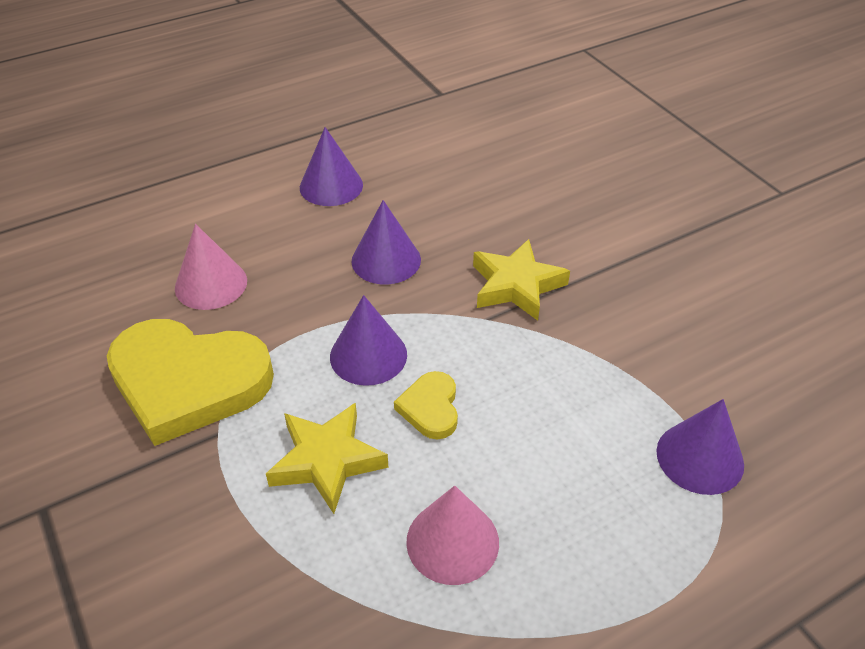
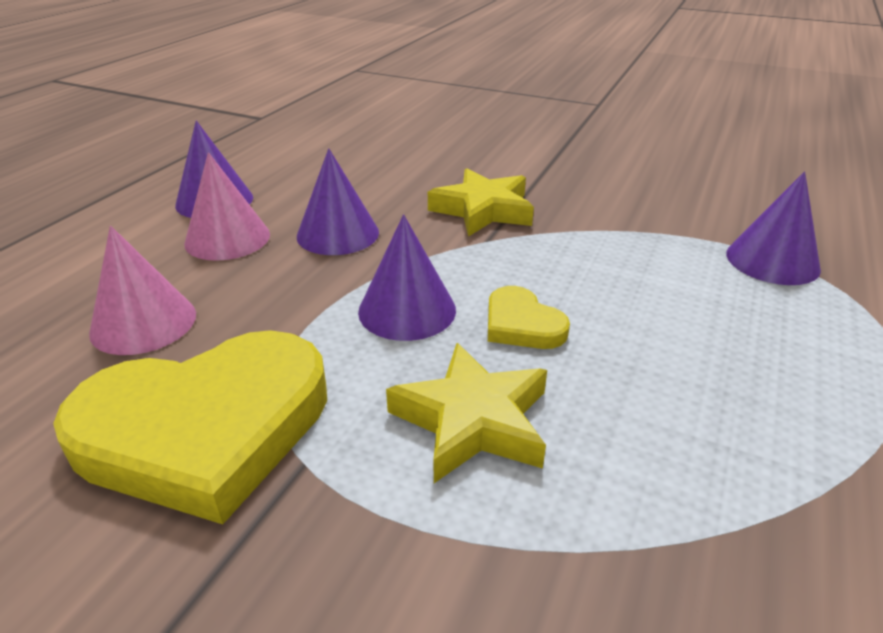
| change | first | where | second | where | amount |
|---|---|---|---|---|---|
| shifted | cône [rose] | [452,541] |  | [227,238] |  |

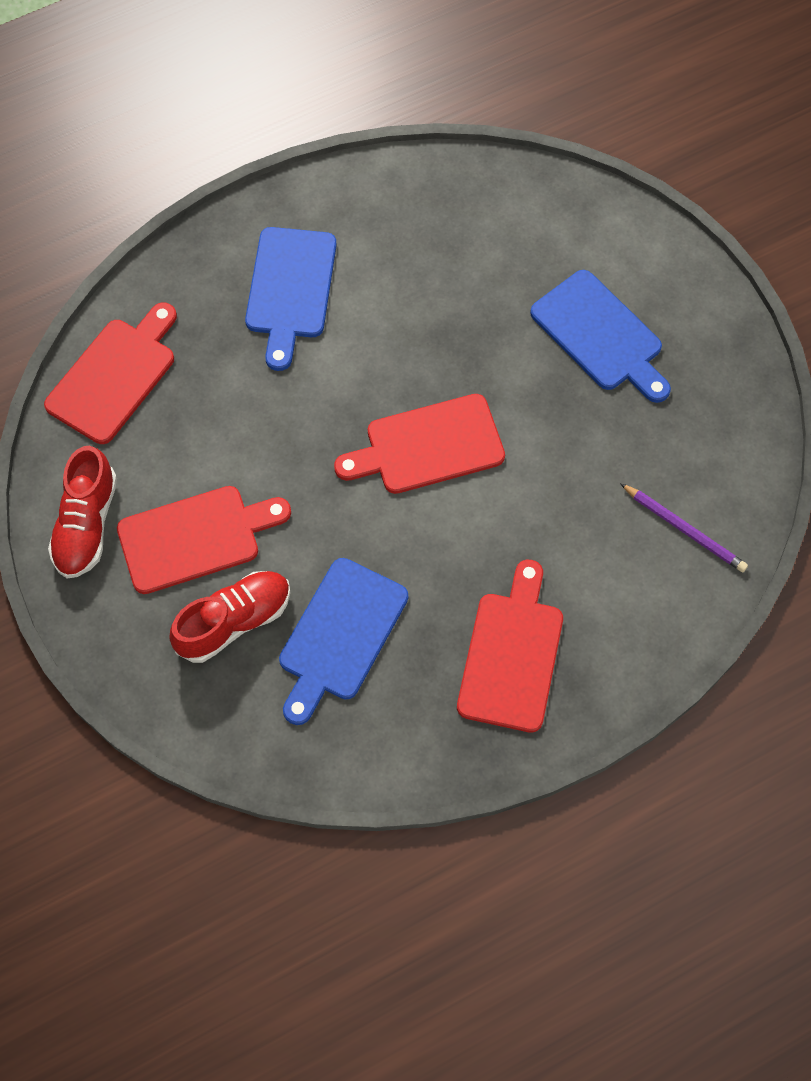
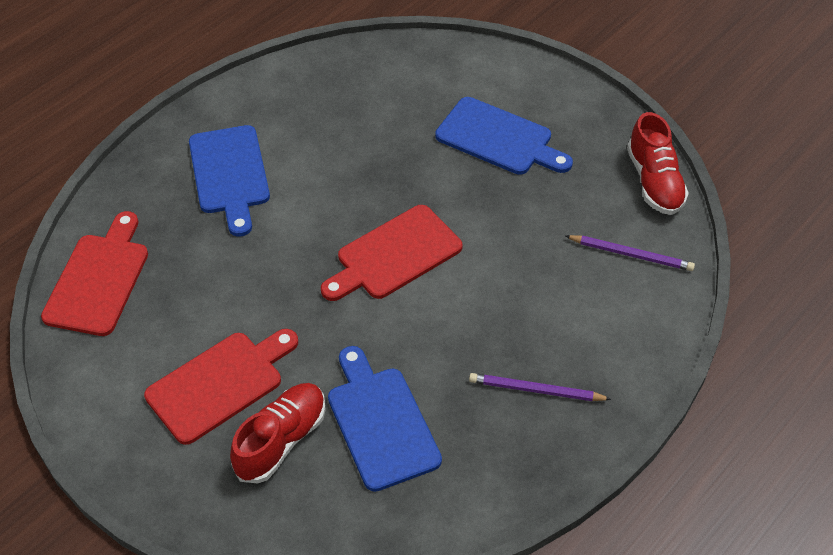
| change | first | where | second | where | amount |
|---|---|---|---|---|---|
| shifted | chaussure [rouge] | [86,524] |  | [654,182] |  |
| rotated | planche à découper [bleu] | [340,635] |  | [381,422] | 150 degrees clockwise |
| swapped | planche à découper [rouge] | [512,654] | crayon [violet] | [536,390] |  |

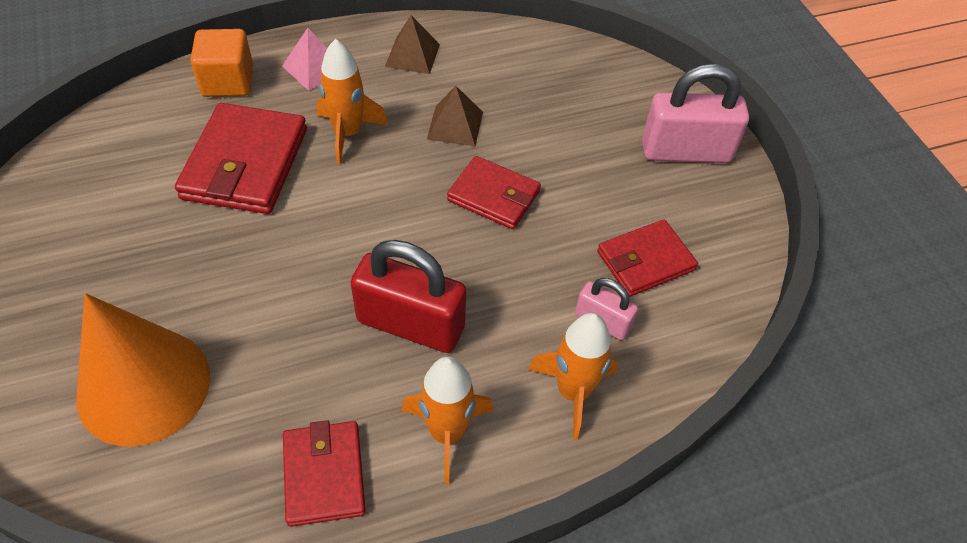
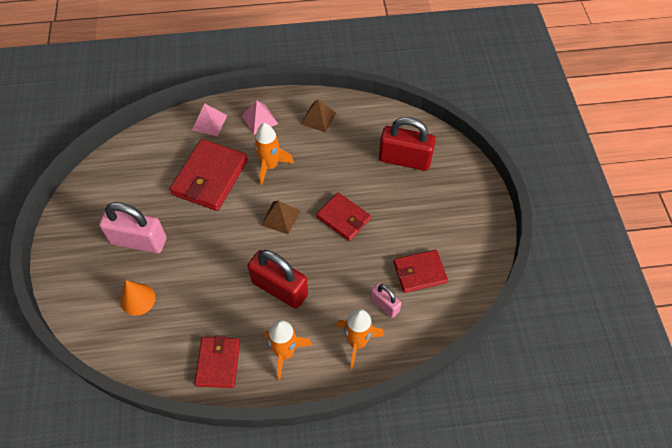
| change | first | where | second | where | amount |
|---|---|---|---|---|---|
| scaled | cône [orange] | [144,386] |  | [138,299] | x0.52 |
| swapped | cube [orange] | [228,82] | pyramide [rose] | [209,122] |  |
| shifted | pyramide [marron] | [455,125] |  | [280,217] |  |
| shifted | cadenas [rose] | [685,151] |  | [138,241] |  |
| new |  |  | cadenas [rouge] | [404,159] |  |

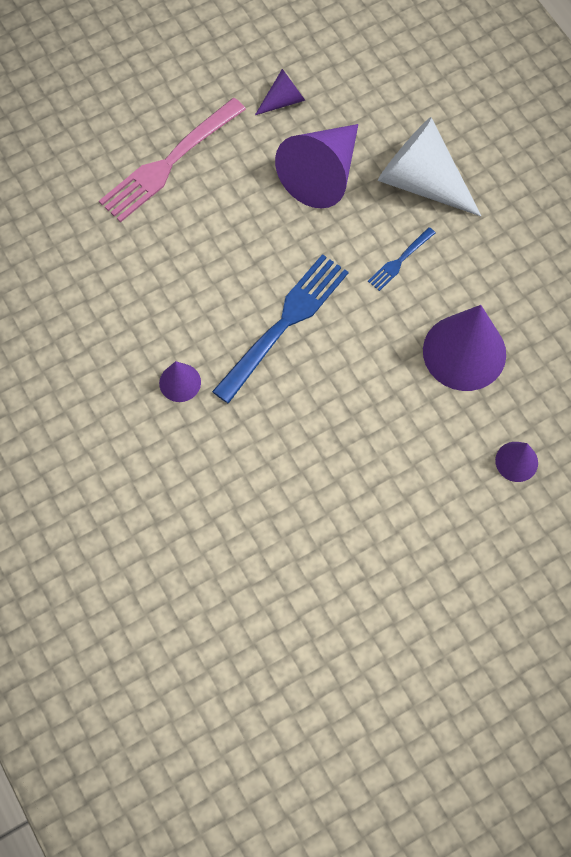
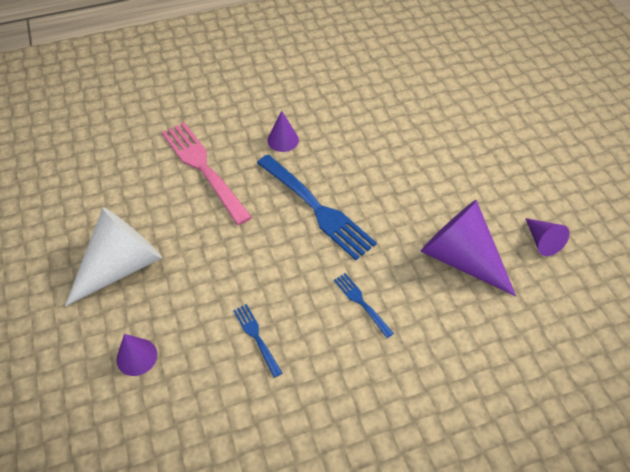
| change | first | where | second | where | amount |
|---|---|---|---|---|---|
| shifted | fourchette [rose] | [168,163] |  | [203,168] |  |
| shifted | cône [blanc] | [421,181] |  | [121,266] |  |
| swapped | cône [violet] | [464,352] | fourchette [bleu] | [256,337] |  |

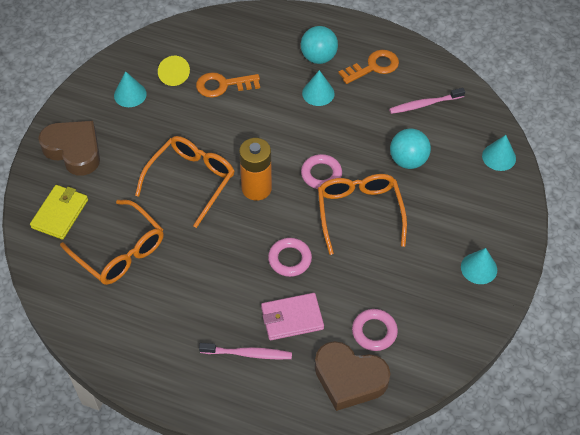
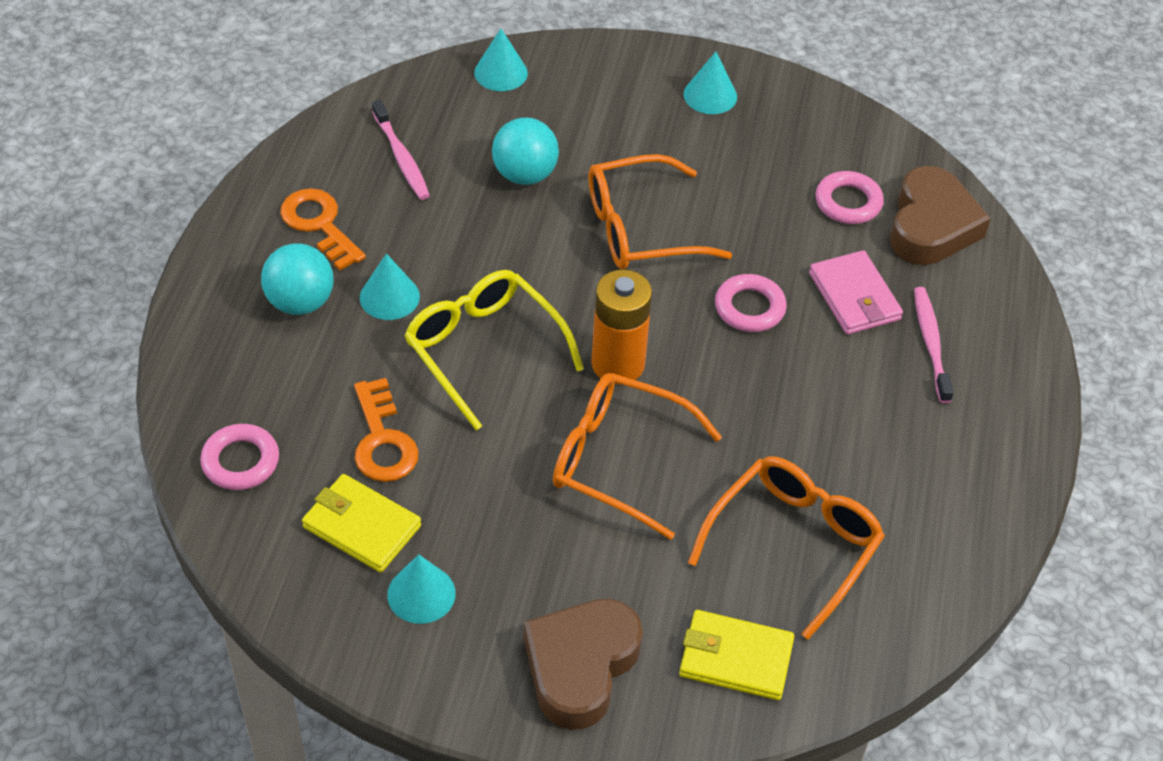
| change | first | where | second | where | amount |
|---|---|---|---|---|---|
| swapped | cône [jaune] | [173,75] | portefeuille [jaune] | [361,526] |  |
| shifted | anneau [rose] | [321,174] |  | [240,461] |  |
| new |  |  | lunettes [jaune] | [484,350] |  |

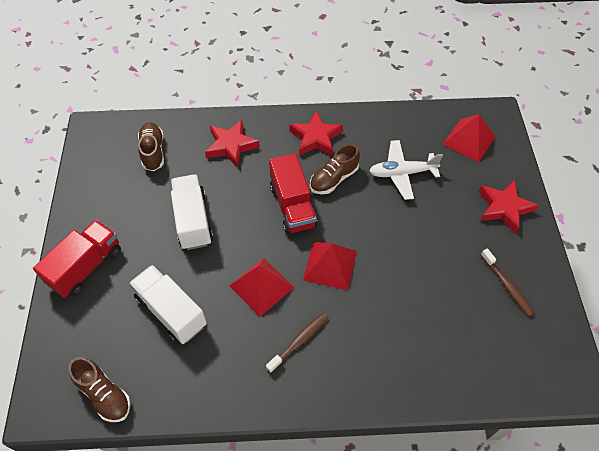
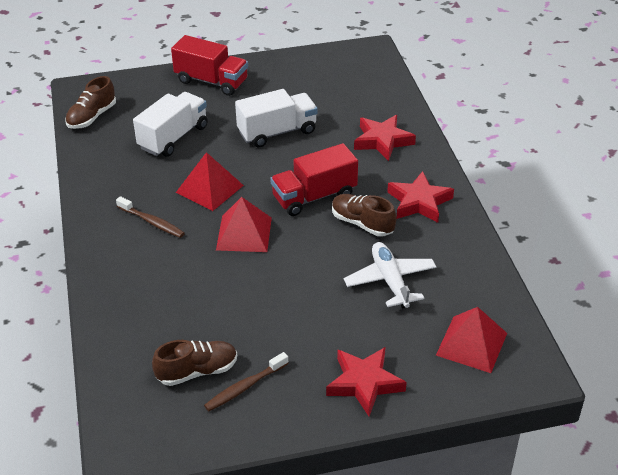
| change | first | where | second | where | amount |
|---|---|---|---|---|---|
| shifted | chaussure [marron] | [153,152] |  | [197,371] |  |

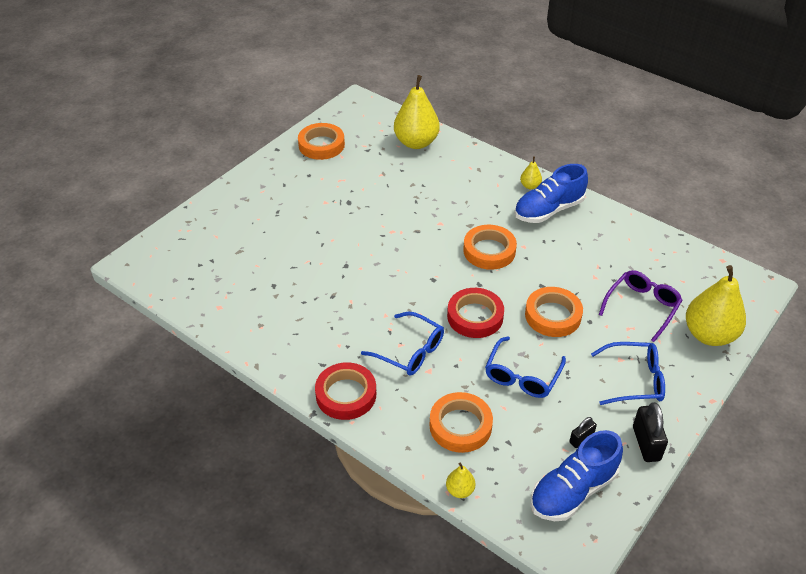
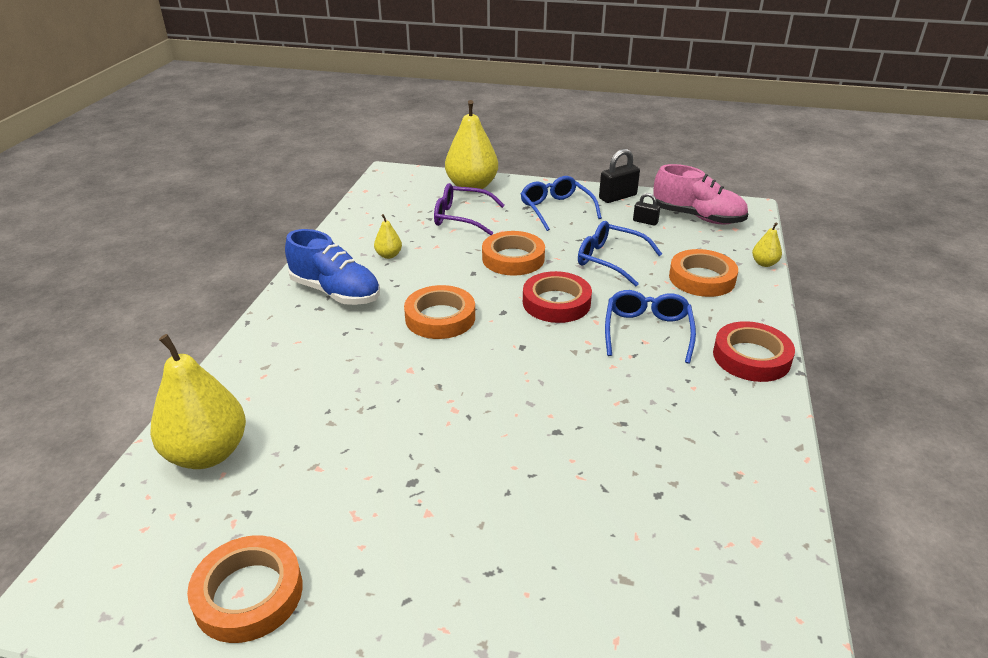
| change | first | where | second | where | amount |
|---|---|---|---|---|---|
| rotated | lunettes [bleu] | [522,376] |  | [609,260] | 150 degrees counterclockwise |
| shifted | poire [jaune] | [530,186] |  | [388,255] |  |
| repainted | chaussure [bleu] | [573,490] | chaussure [rose] | [697,217] |  |

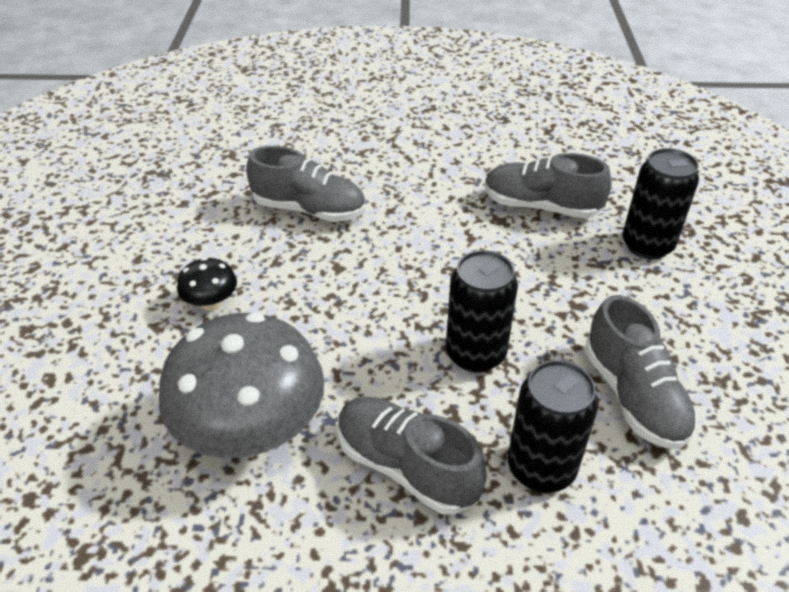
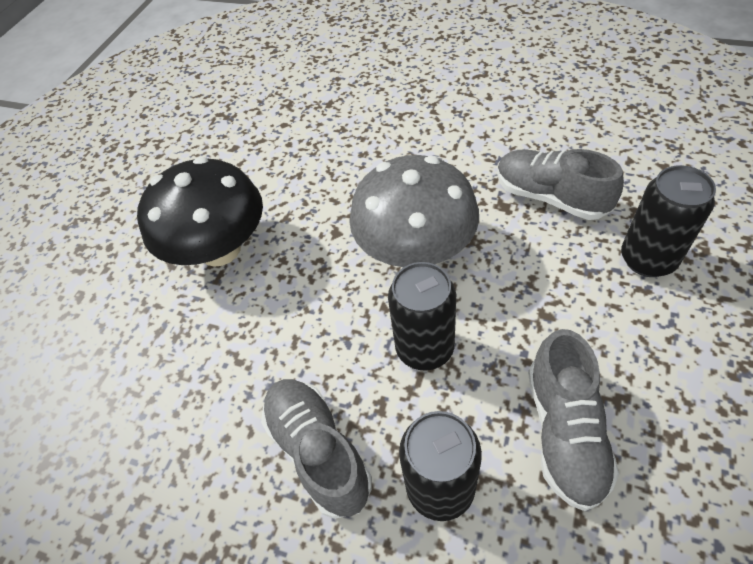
| change | first | where | second | where | amount |
|---|---|---|---|---|---|
| shifted | champignon [gris] | [252,430] |  | [415,250] |  |
| scaled | champignon [noir] | [211,303] |  | [220,249] | x2.28 |
| gone | chaussure [gris] | [309,210] |  |  |  |

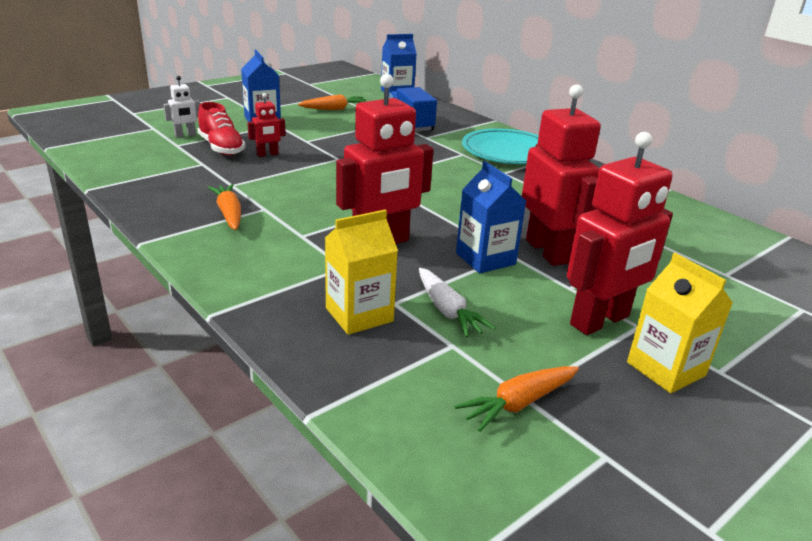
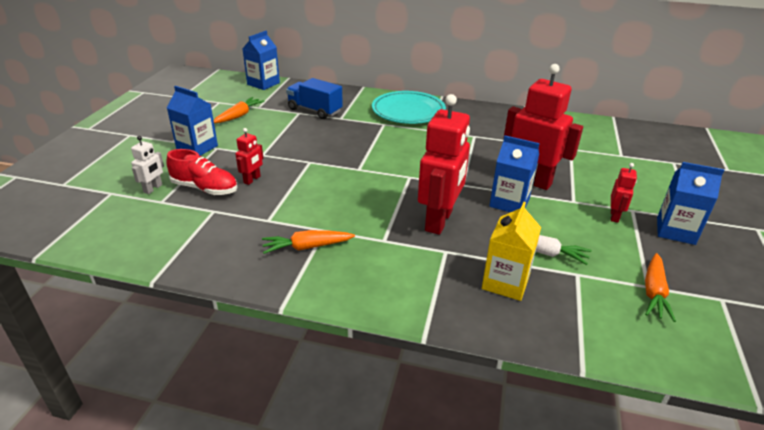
| change | first | where | second | where | amount |
|---|---|---|---|---|---|
| rotated | carotte [orange] | [229,213] |  | [306,247] | 45 degrees counterclockwise |
| scaled | robot [rouge] | [600,321] |  | [614,216] | x0.47 |
| repainted | brique de lait [jaune] | [666,369] | brique de lait [bleu] | [675,231] |  |

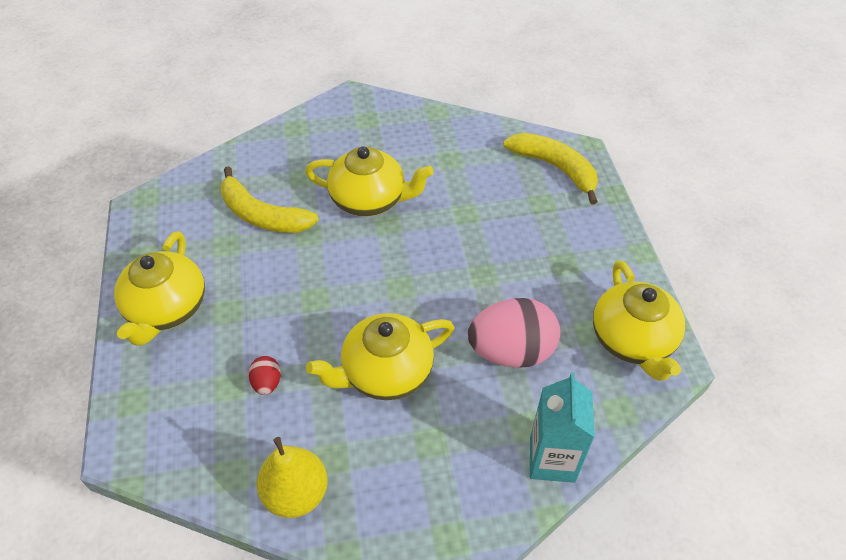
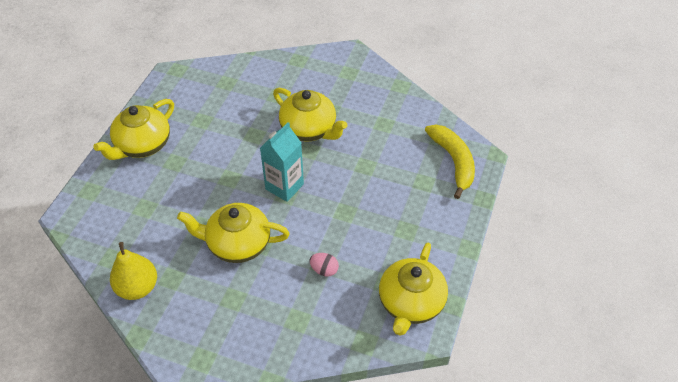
| change | first | where | second | where | amount |
|---|---|---|---|---|---|
| gone | banane [jaune] | [262,215] |  |  |  |
| gone | œuf [rouge] | [267,383] |  |  |  |
| scaled | œuf [rose] | [511,351] |  | [324,270] | x0.45 |
| shifted | brique de lait [turquoise] | [552,459] |  | [284,186] |  |

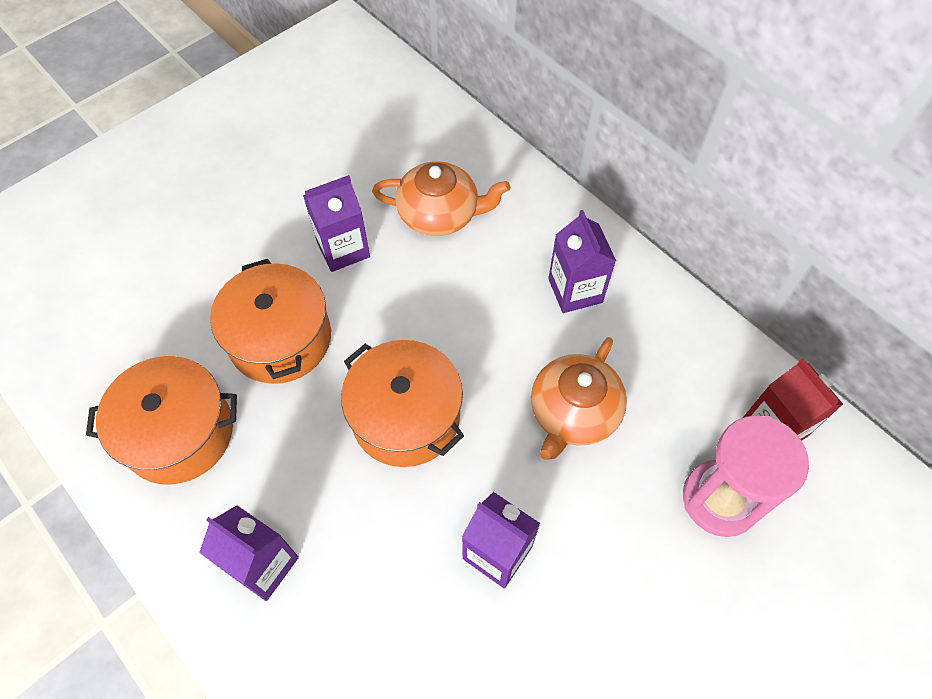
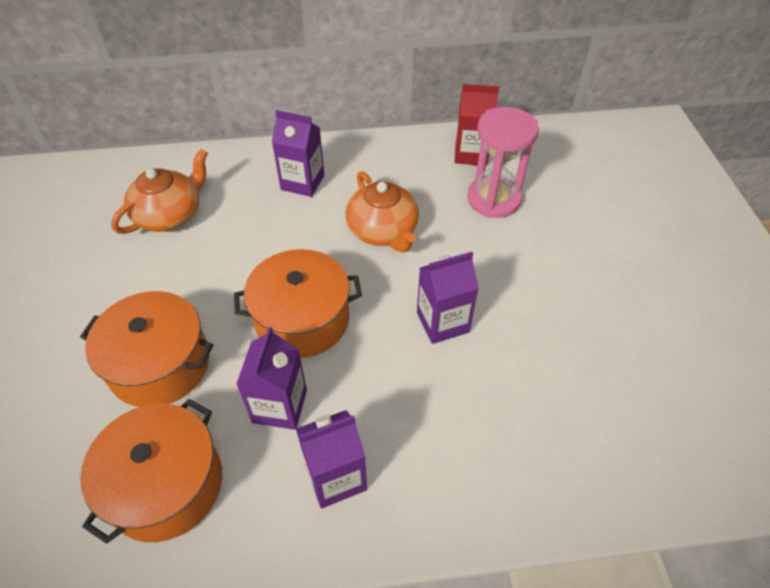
| change | first | where | second | where | amount |
|---|---|---|---|---|---|
| shifted | brique de lait [violet] | [343,249] |  | [280,406] |  |

